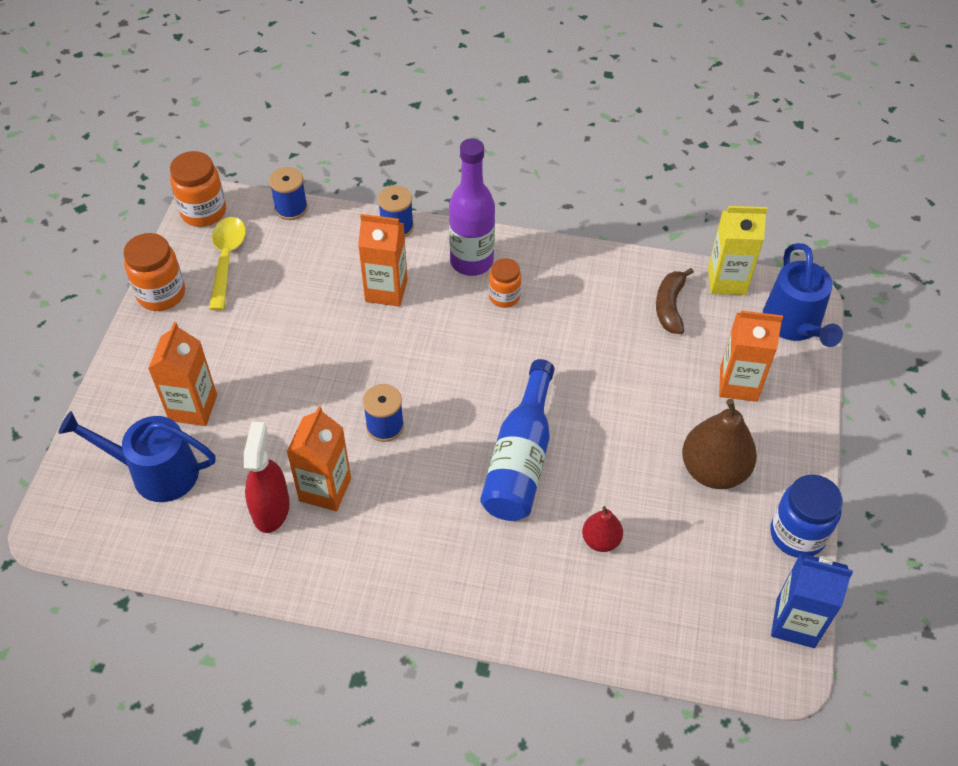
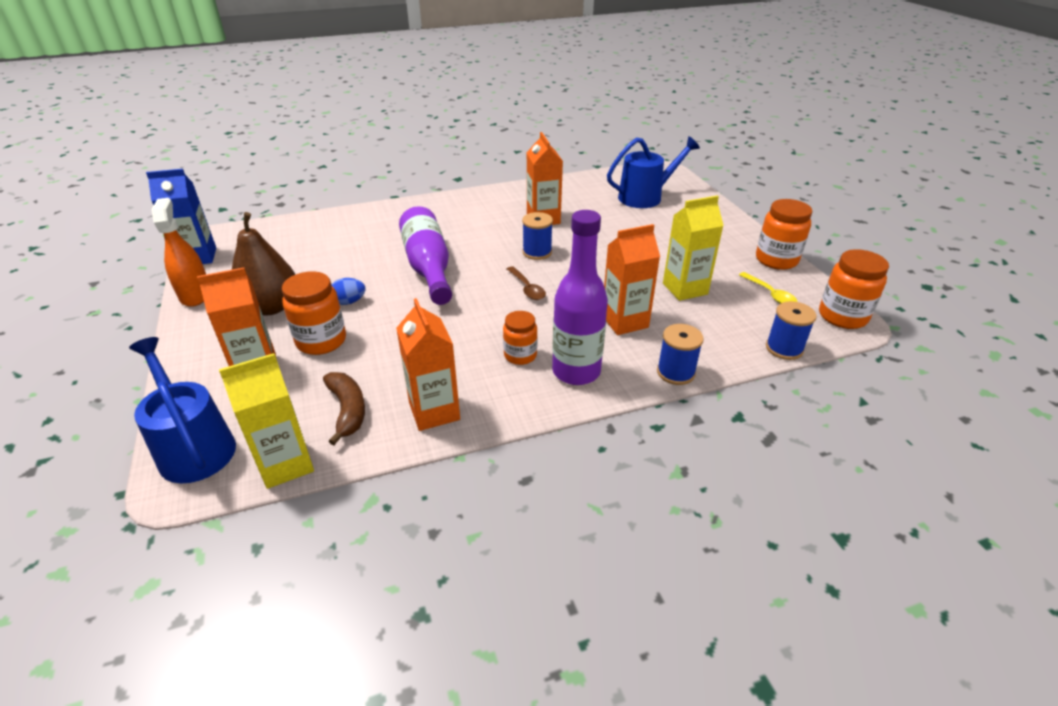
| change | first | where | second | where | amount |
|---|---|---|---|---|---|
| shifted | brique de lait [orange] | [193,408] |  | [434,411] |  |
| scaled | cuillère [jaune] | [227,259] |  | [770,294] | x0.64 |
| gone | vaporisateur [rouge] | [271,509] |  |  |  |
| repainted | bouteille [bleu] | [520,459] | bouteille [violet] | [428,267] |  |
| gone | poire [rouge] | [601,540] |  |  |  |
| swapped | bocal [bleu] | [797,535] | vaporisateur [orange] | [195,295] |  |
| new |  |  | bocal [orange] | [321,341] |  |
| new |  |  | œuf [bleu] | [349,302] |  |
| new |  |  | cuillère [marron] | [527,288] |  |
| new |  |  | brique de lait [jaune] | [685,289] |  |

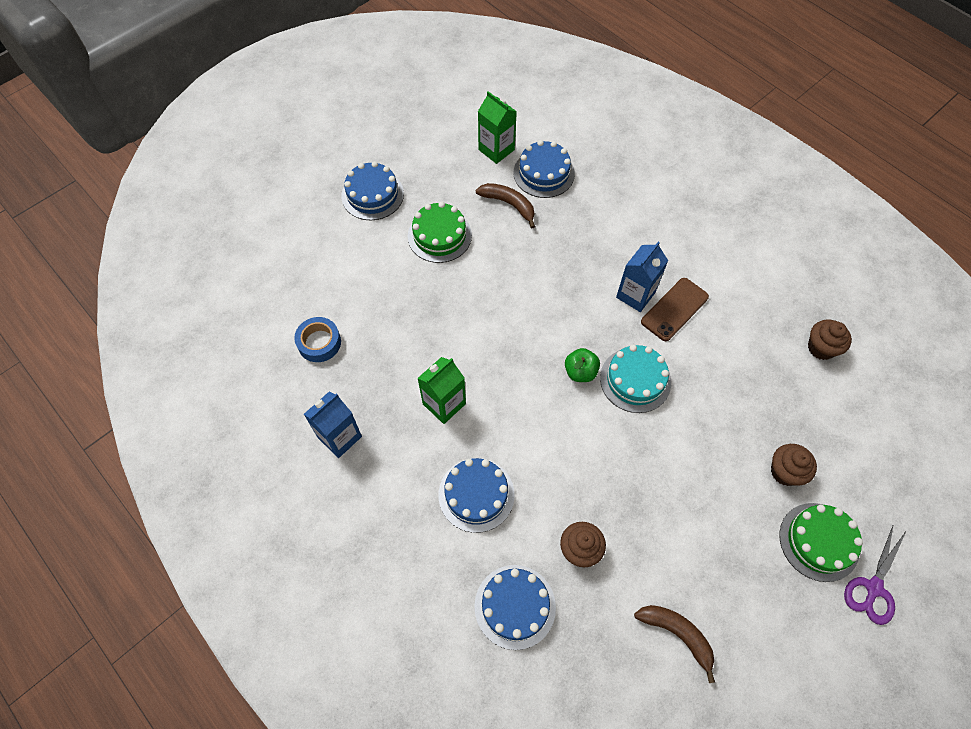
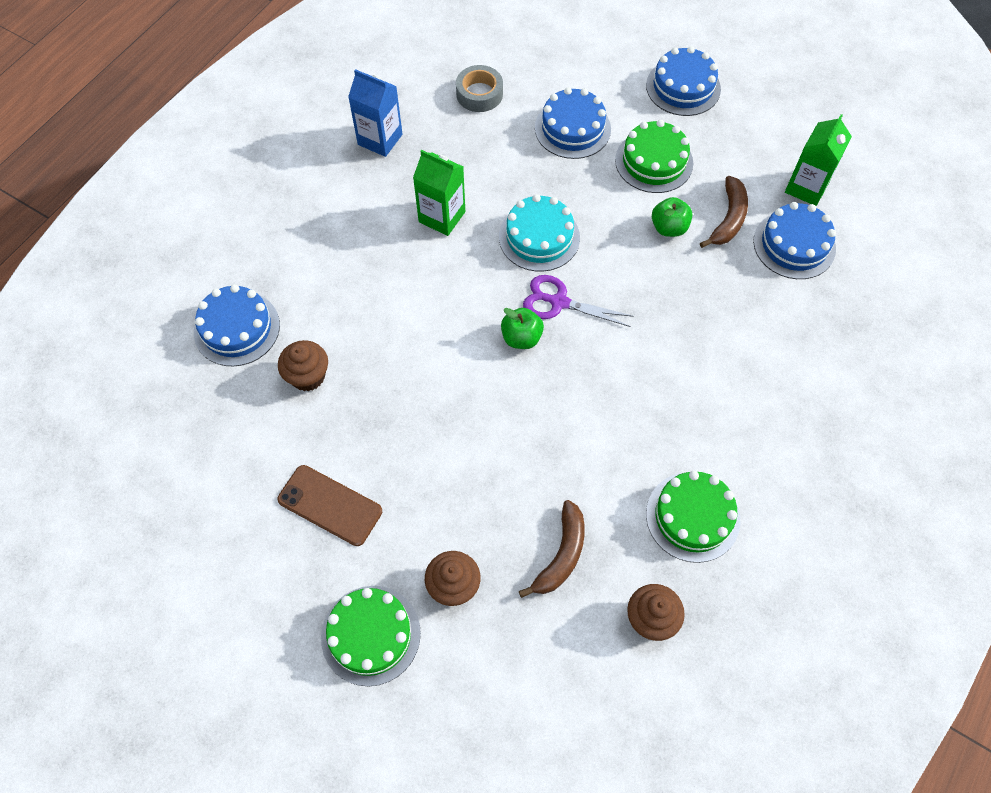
| change | first | where | second | where | amount |
|---|---|---|---|---|---|
| repainted | ruban adhésif [bleu] | [319,342] | ruban adhésif [gris] | [479,94] |  |
| shifted | gâteau [bleu] | [476,494] |  | [572,128] |  |
| shifted | gâteau [turquoise] | [635,380] |  | [539,237] |  |
| gone | brique de lait [bleu] | [635,295] |  |  |  |
| shifted | banane [marron] | [677,634] |  | [561,555] |  |
| shifted | téléphone [marron] | [674,309] |  | [330,505] |  |
| shifted | ciseaux [violet] | [873,588] |  | [559,302] |  |
| new |  |  | gâteau [vert] | [692,516] |  |
| new |  |  | pomme [vert] | [669,228] |  |

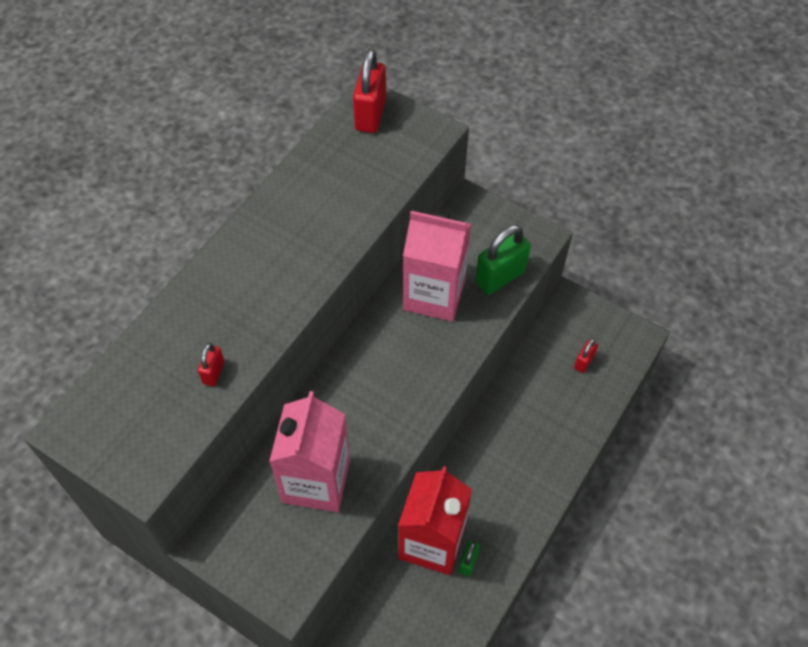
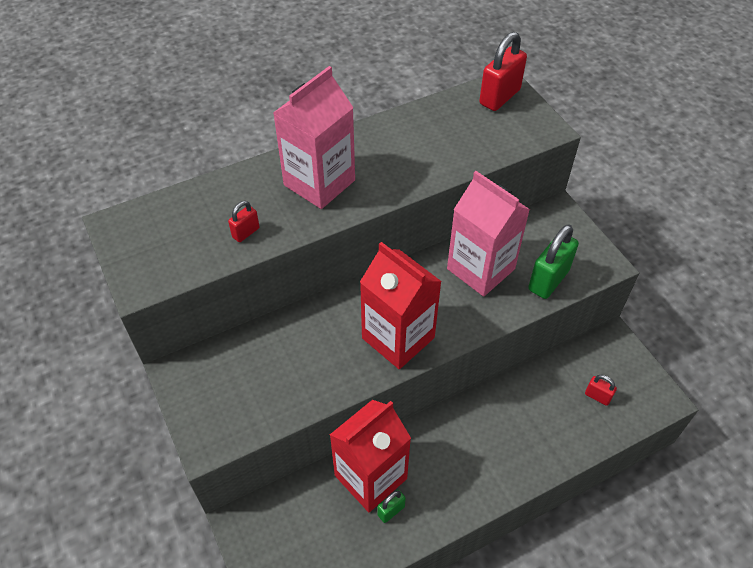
| change | first | where | second | where | amount |
|---|---|---|---|---|---|
| shifted | brique de lait [rose] | [316,481] |  | [319,183] |  |
| rotated | cadenas [vert] | [500,277] |  | [548,280] | 45 degrees counterclockwise |
| rotated | cadenas [rouge] | [584,362] |  | [597,396] | 60 degrees clockwise |
| new |  |  | brique de lait [rouge] | [398,338] |  |

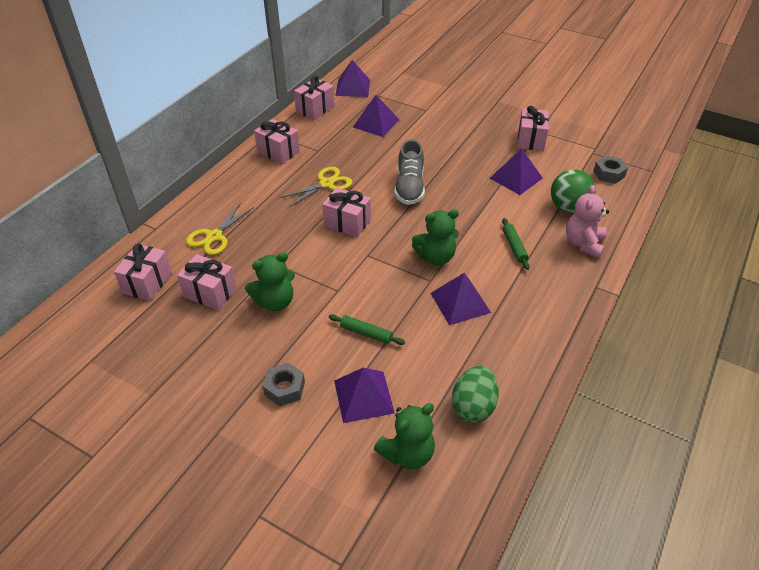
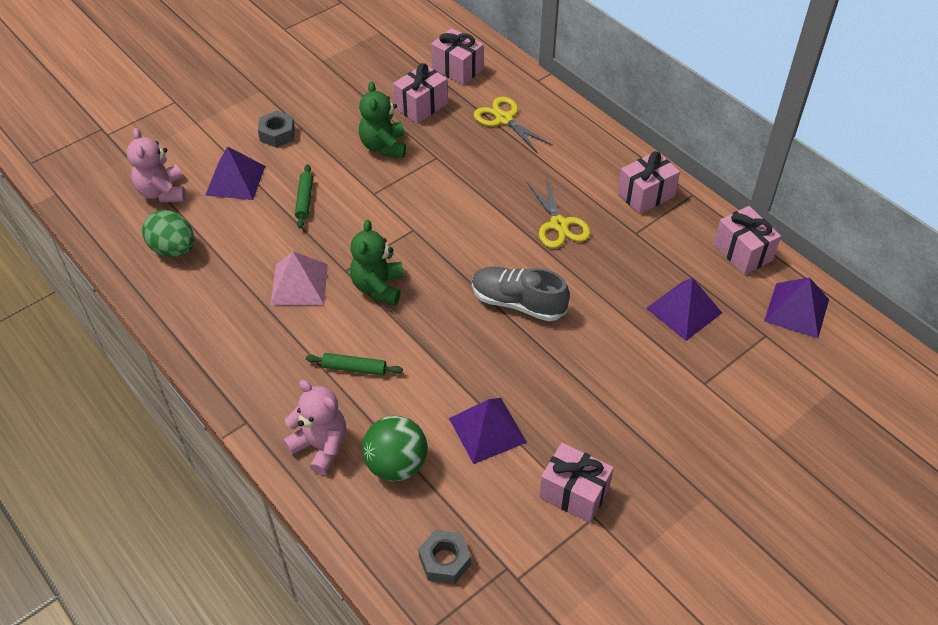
| change | first | where | second | where | amount |
|---|---|---|---|---|---|
| gone | cadeau [rose] | [347,223] |  |  |  |
| rotated | rouleau à pâtisserie [vert] | [366,333] |  | [304,200] | 45 degrees counterclockwise |
| repainted | ours en peluche [vert] | [407,453] | ours en peluche [rose] | [162,192] |  |
| repainted | pyramide [violet] | [460,302] | pyramide [rose] | [299,284] |  |

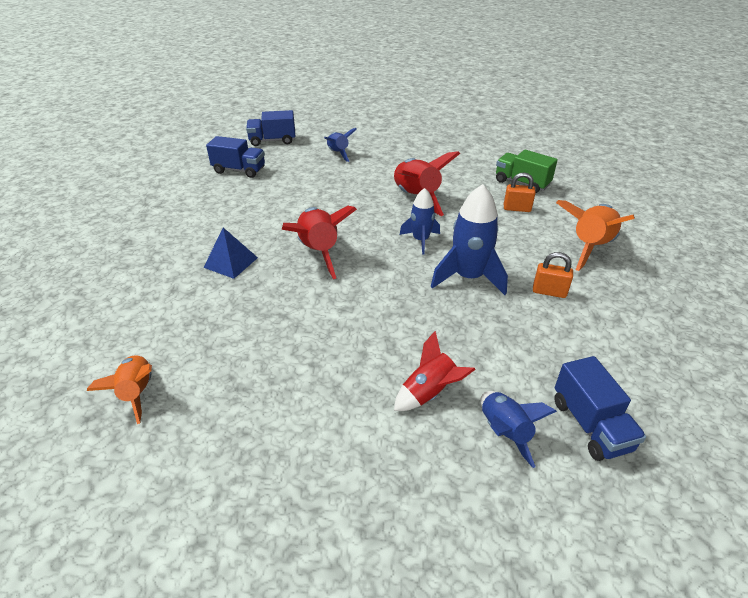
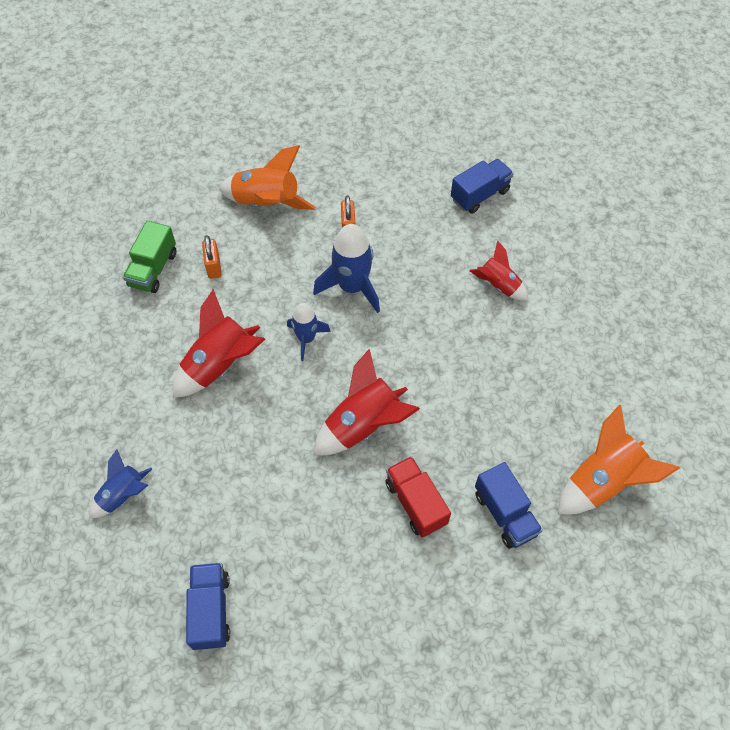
| change | first | where | second | where | amount |
|---|---|---|---|---|---|
| scaled | fusée [orange] | [137,392] |  | [602,481] | x1.62 |
| swapped | pyramide [bleu] | [230,262] | camion [rouge] | [415,503] |  |
| shifted | camion [bleu] | [272,141] |  | [505,514] |  |
| gone | fusée [bleu] | [504,432] |  |  |  |

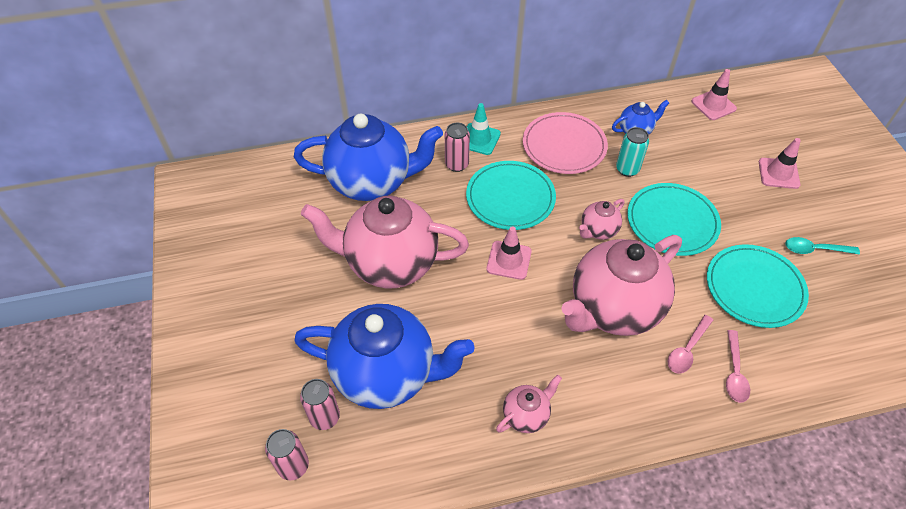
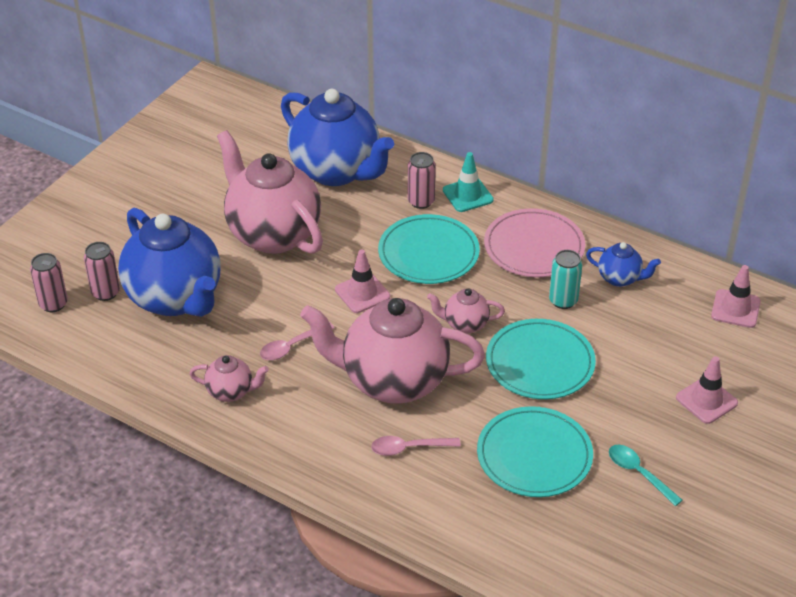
| change | first | where | second | where | amount |
|---|---|---|---|---|---|
| shifted | cuillère [rose] | [734,372] |  | [292,346] |  |

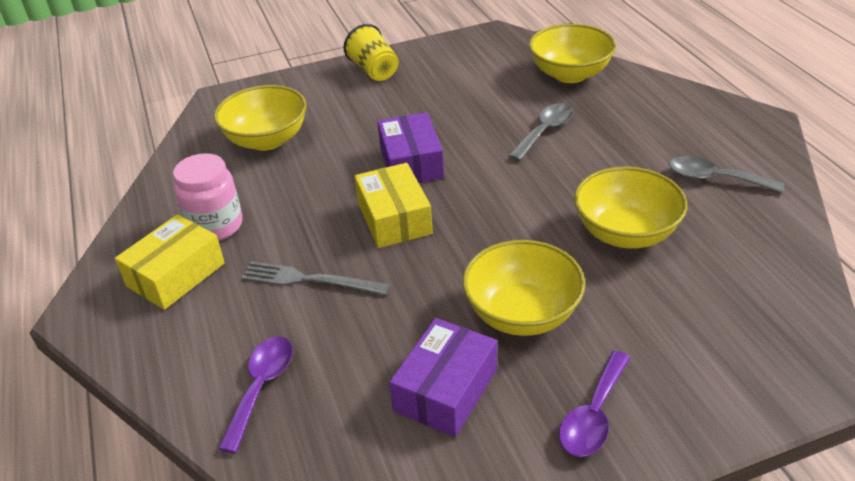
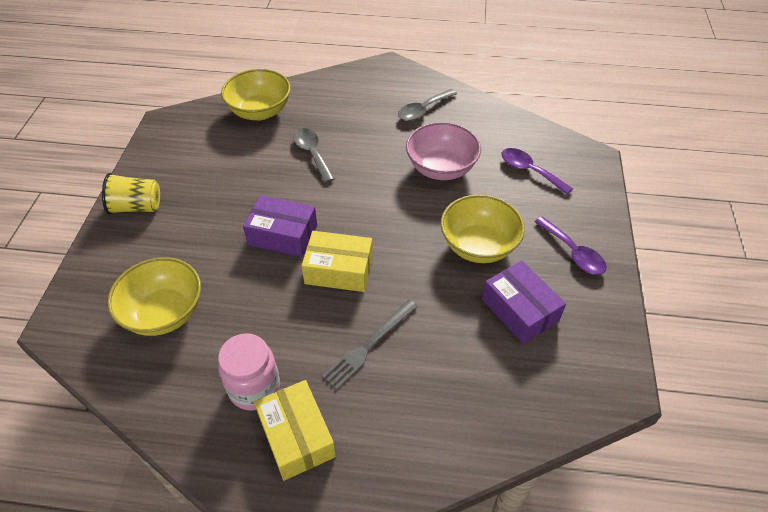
| change | first | where | second | where | amount |
|---|---|---|---|---|---|
| shifted | cuillère [violet] | [261,387] |  | [529,171] |  |
| repainted | bol [jaune] | [625,233] | bol [rose] | [441,168] |  |

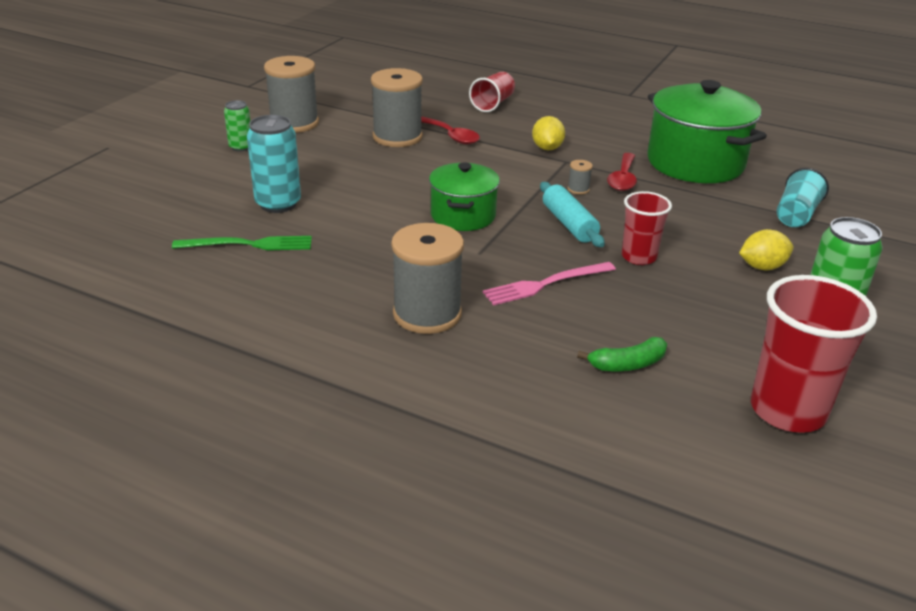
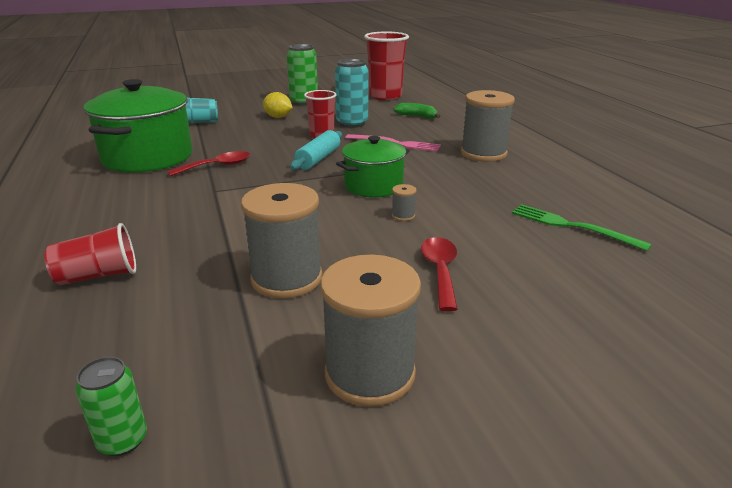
| change | first | where | second | where | amount |
|---|---|---|---|---|---|
| shifted | canette [vert] | [241,147] |  | [123,440] |  |
| shifted | canette [turquoise] | [278,204] |  | [352,123] |  |
| shifted | cuillère [rouge] | [451,136] |  | [440,271] |  |
| gone | citron [jaune] | [547,148] |  |  |  |
| shifted | bobine [gris] | [578,189] |  | [403,216] |  |

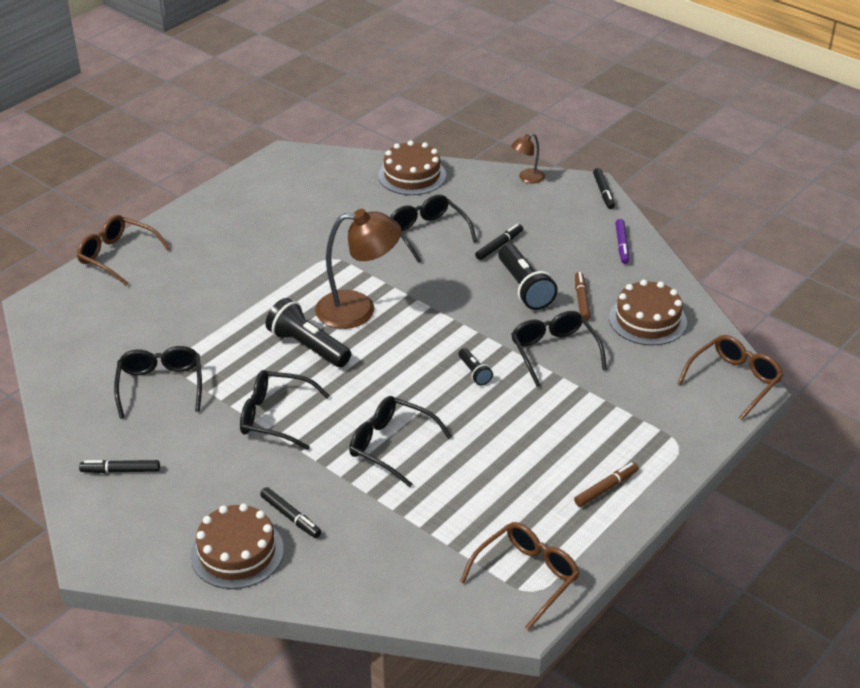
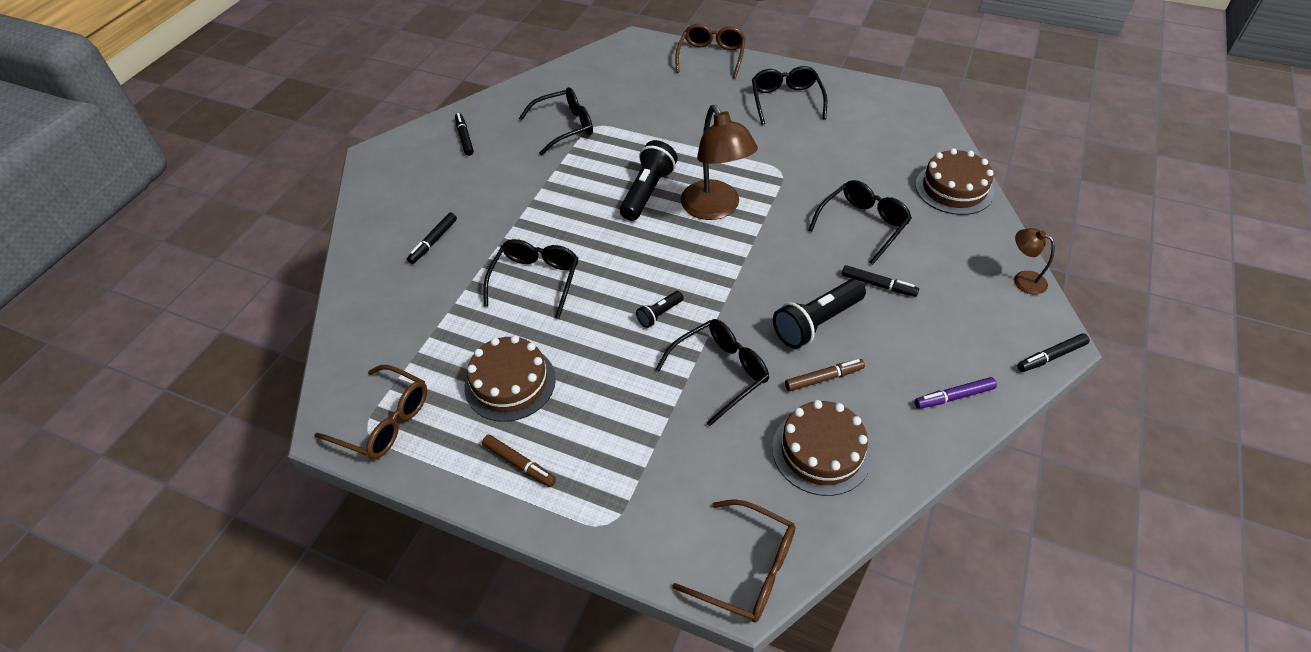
| change | first | where | second | where | amount |
|---|---|---|---|---|---|
| shifted | gâteau [marron] | [237,552] |  | [510,383] |  |
| shifted | lunettes [noir] | [276,417] |  | [786,101] |  |

